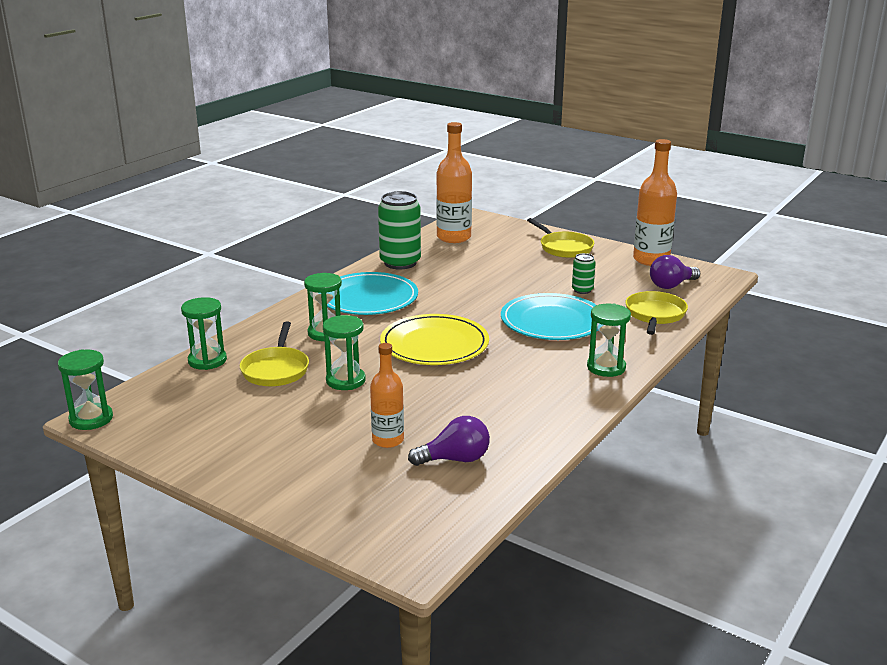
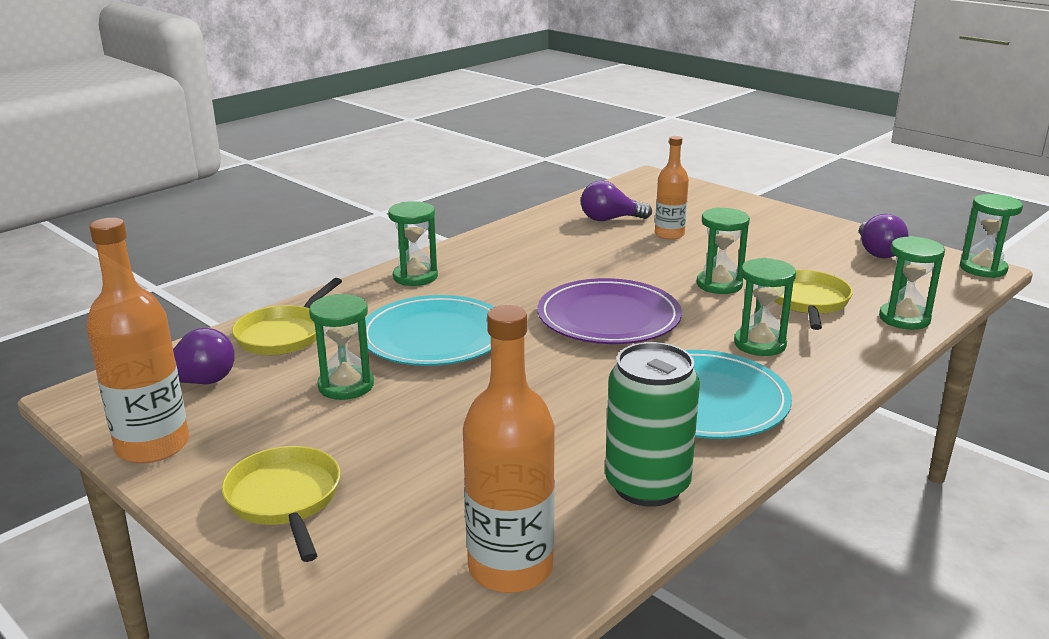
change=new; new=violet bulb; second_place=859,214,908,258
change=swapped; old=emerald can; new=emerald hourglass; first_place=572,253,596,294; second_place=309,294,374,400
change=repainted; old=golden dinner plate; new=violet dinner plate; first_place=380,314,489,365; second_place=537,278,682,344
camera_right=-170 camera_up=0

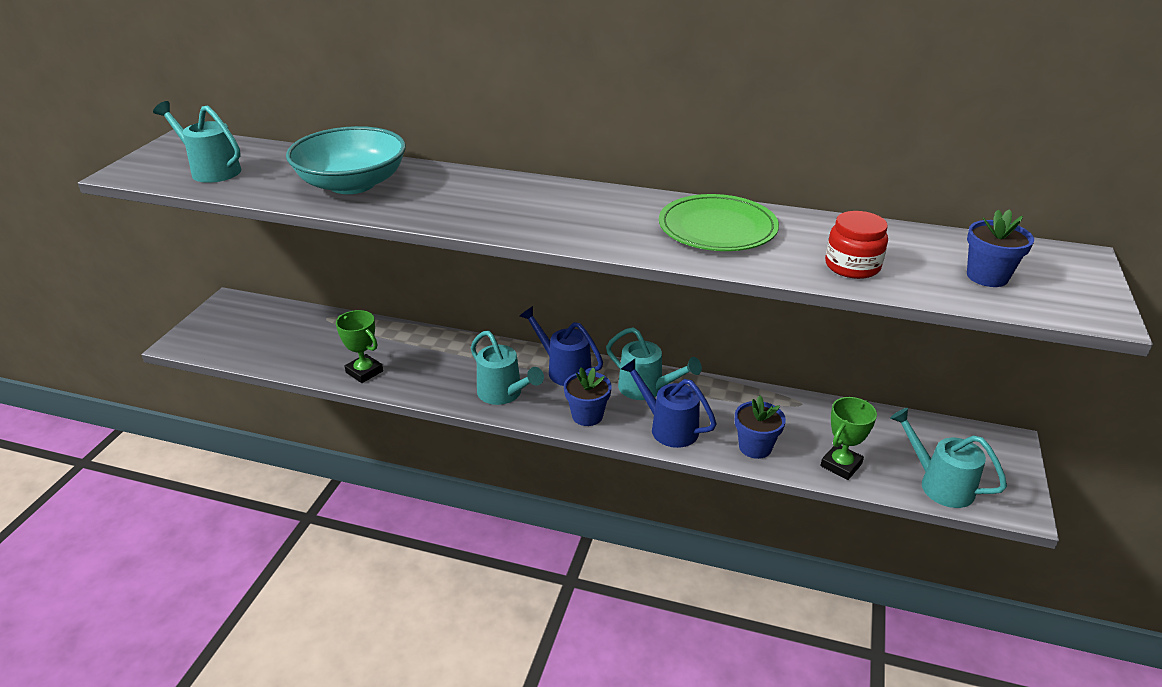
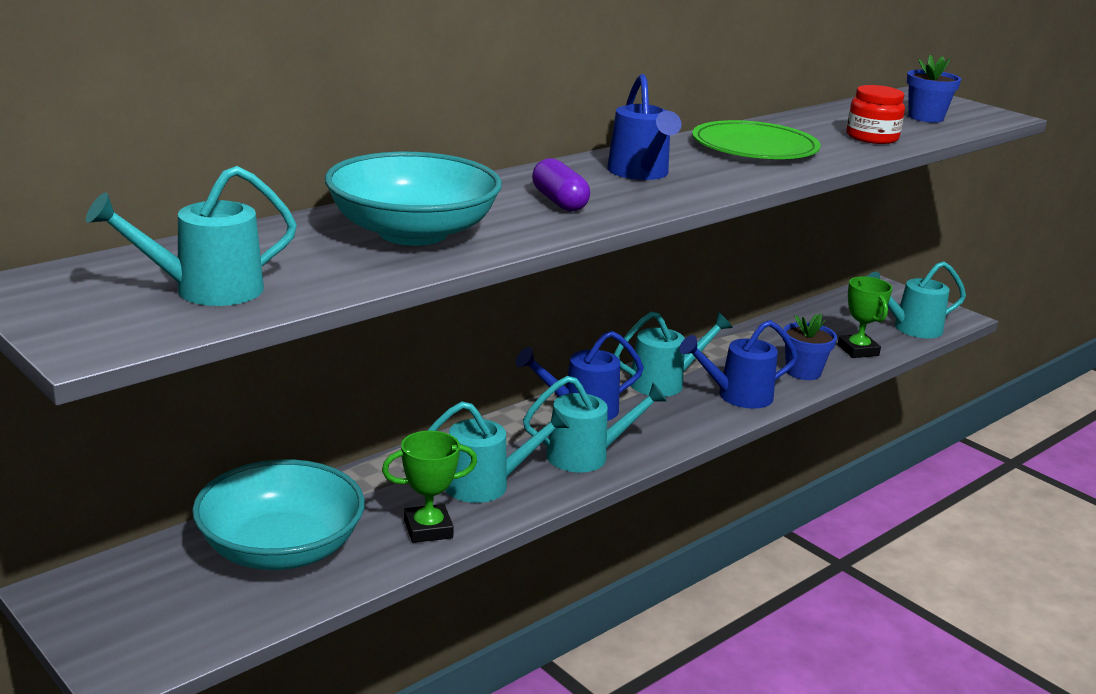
change=gone; old=royal blue flower pot; first_place=564,368,612,426
change=new; new=aqua serving bowl; second_place=192,459,365,570
change=new; new=aqua watering pot; second_place=427,402,570,503
change=new; new=violet pill; second_place=532,158,590,212
change=new; new=royal blue watering pot; second_place=607,74,682,180
camera_right=-60 camera_up=-10

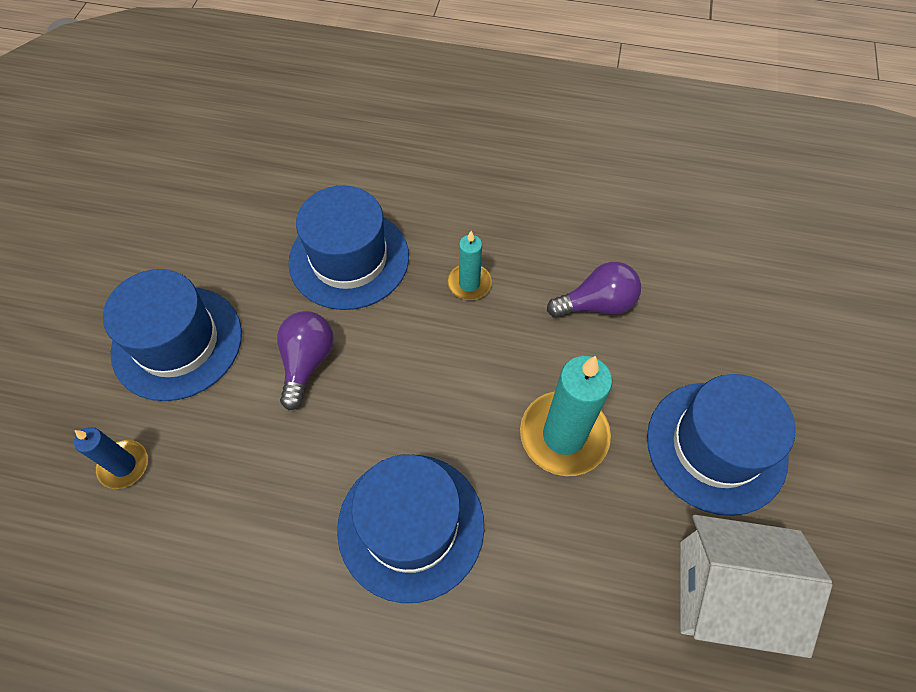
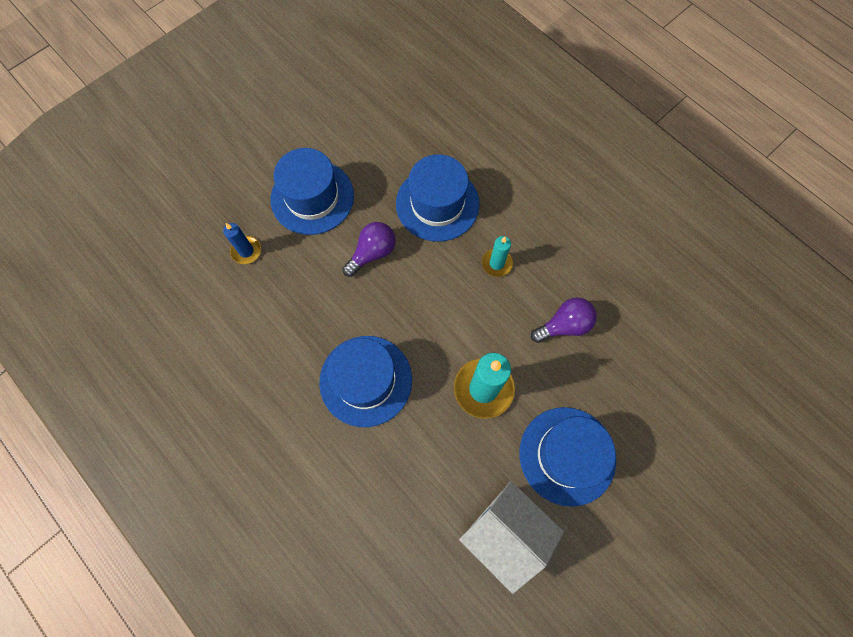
change=rotated; old=violet bulb; first_place=547,262,641,318; second_place=531,298,597,343; degrees=-45
camera_right=35 camera_up=10

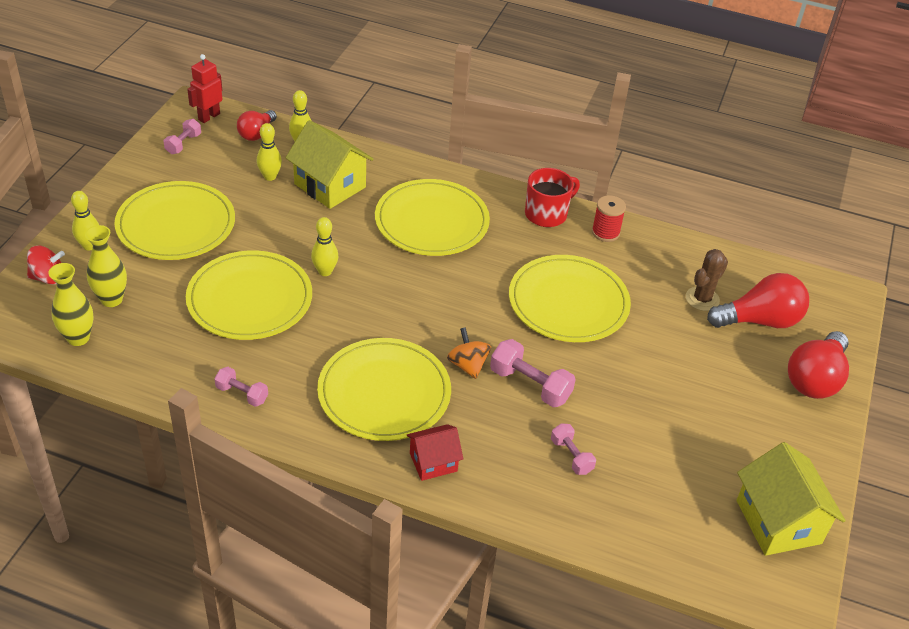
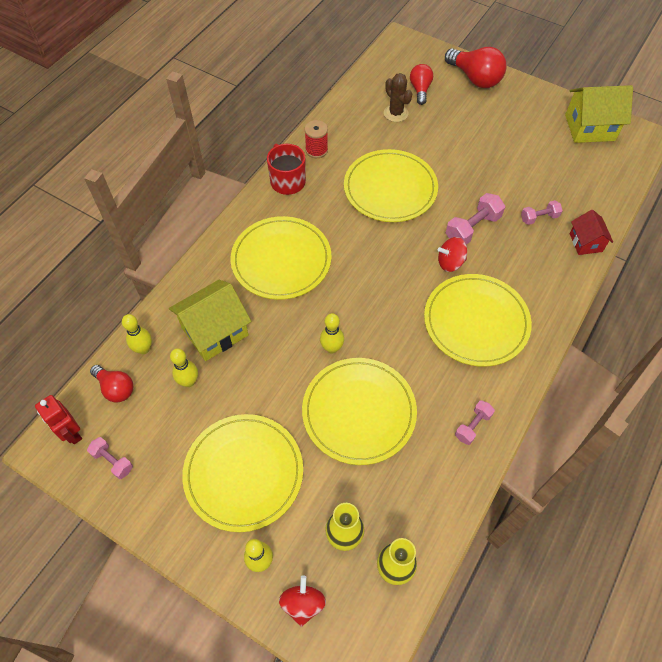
change=shifted; old=red toy house; first_place=407,424,463,481; second_place=570,210,613,255
change=repainted; old=bright orange spinning top; new=red spinning top; first_place=447,327,491,379; second_place=438,237,467,272
change=scaled; old=red bulb; first_place=707,273,809,328; second_place=410,64,433,105; factor=0.61
camera_right=-75 camera_up=15

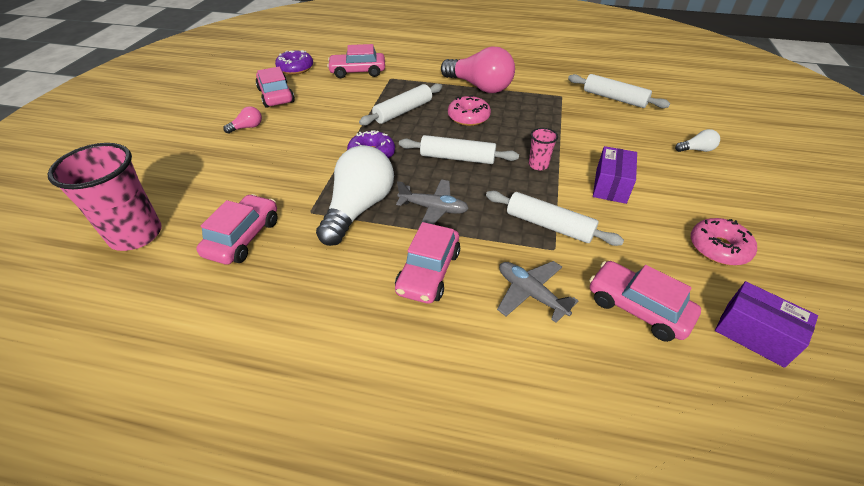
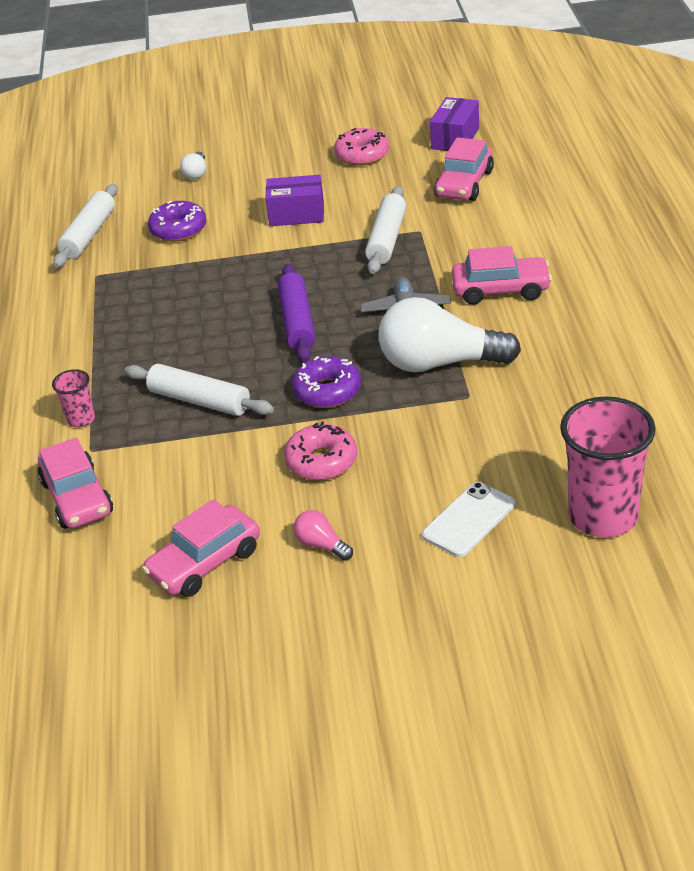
change=gone; old=rosy toy car; first_place=196,194,277,265
change=gone; old=rosy bulb; first_place=441,46,515,93
change=gone; old=grey plane; first_place=497,261,578,323
change=new; new=snow-white smartphone; second_place=422,482,515,557
change=shifted; old=violet donut; first_place=275,50,313,75; second_place=148,201,207,242
change=shifted; old=rosy donut; first_place=448,95,491,126; second_place=284,421,357,480
change=shifted; old=rosy cup; first_place=529,128,558,170; second_place=52,369,95,428
change=repainted; old=snow-white rolling pin; new=violet rolling pin; first_place=399,135,519,164; second_place=278,264,315,362
change=rotated; old=snow-white bulb; first_place=675,129,720,152; second_place=180,152,206,179; degrees=-150
camera_right=-105 camera_up=-5

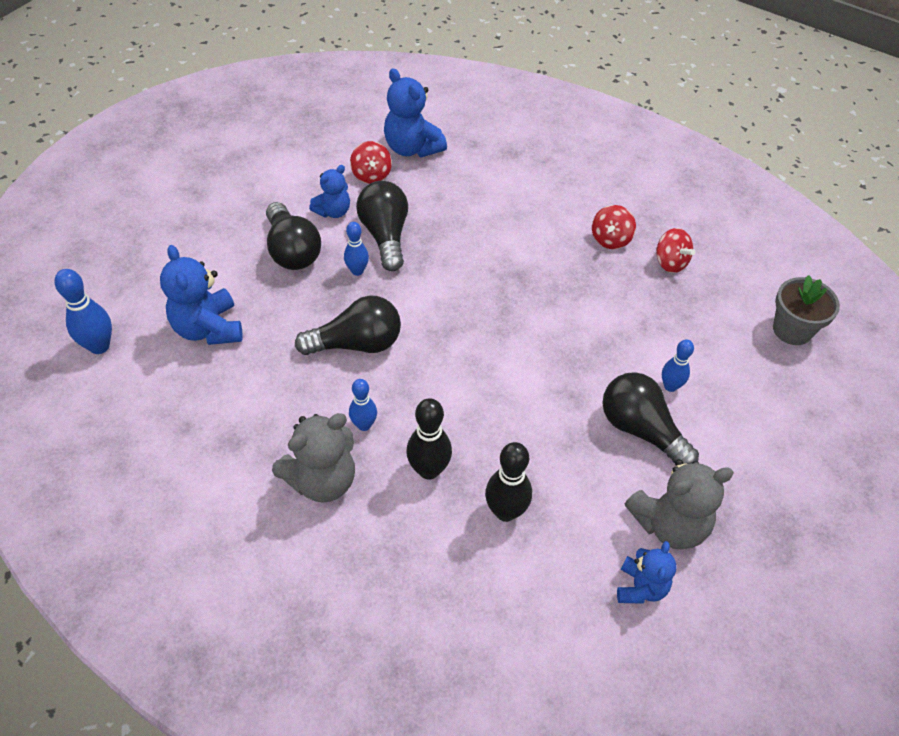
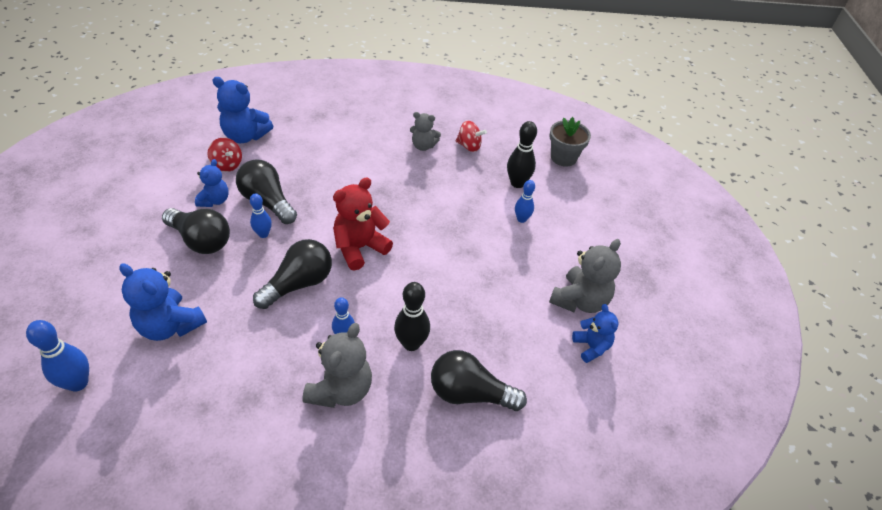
change=new; new=red teddy bear; second_place=333,177,393,271
change=shifted; old=black bowling pin; first_place=485,442,532,522; second_place=507,121,537,188
change=shifted; old=black bulb; first_place=602,372,699,464; second_place=431,350,527,411
change=swapped; old=red spinning top; new=grey teddy bear; first_place=592,205,636,249; second_place=410,112,441,151
camera_right=-35 camera_up=-5

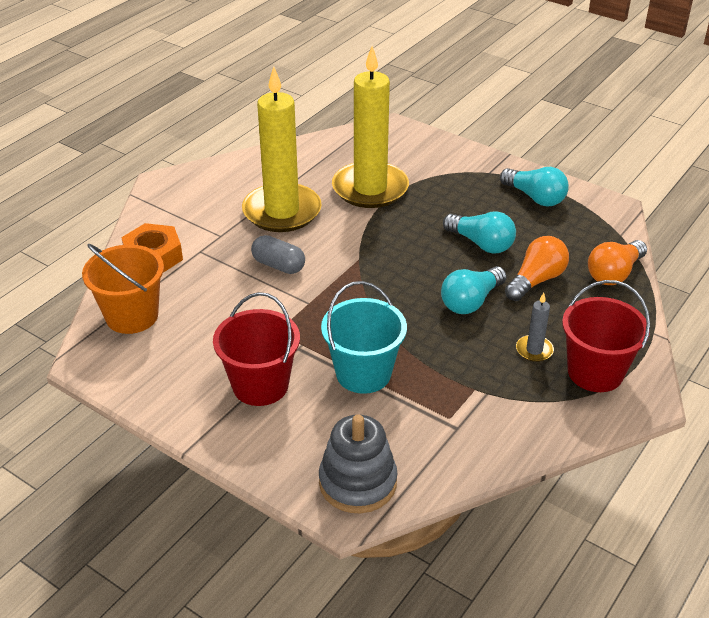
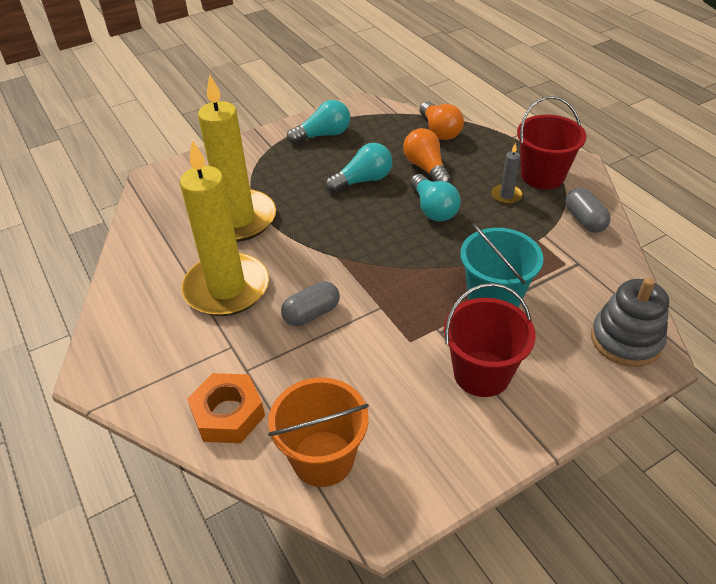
change=new; new=grey pill; second_place=565,188,611,233
camera_right=-65 camera_up=5

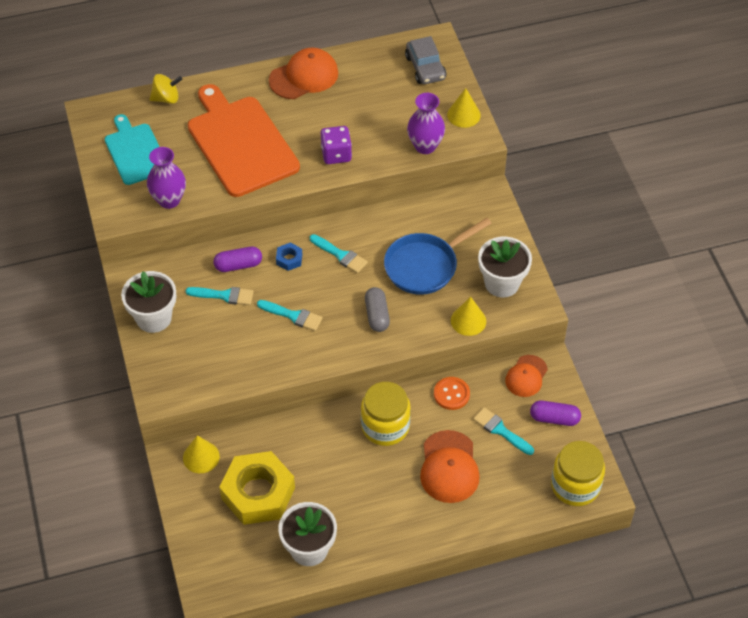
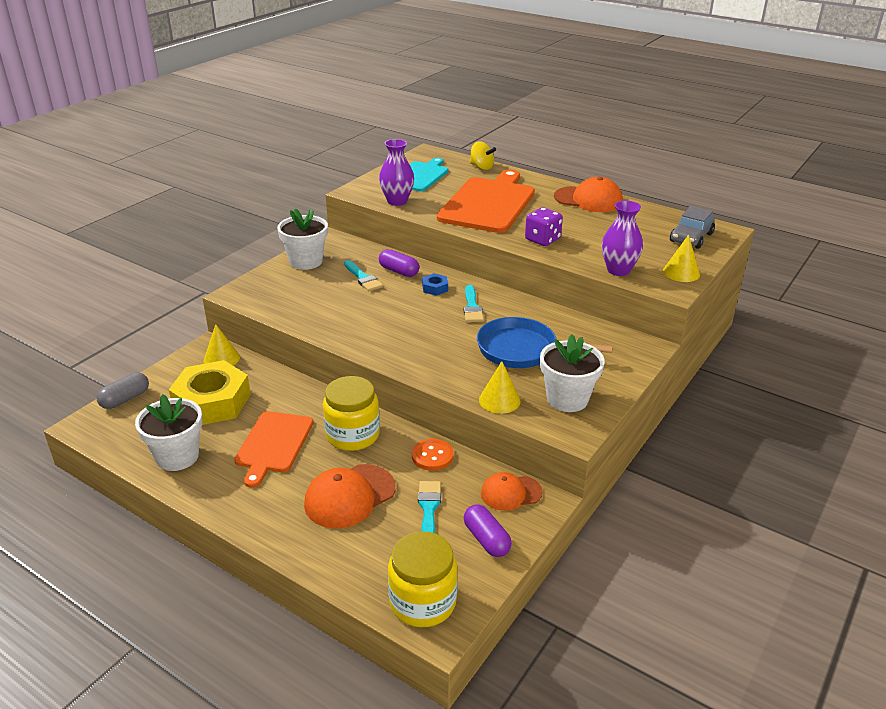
change=gone; old=aqua paintbrush; first_place=257,300,323,331
change=new; new=bright orange chopping board; second_place=234,411,313,488
change=shifted; old=grey pill; first_place=365,287,390,332; second_place=96,373,149,409
camera_right=50 camera_up=-20

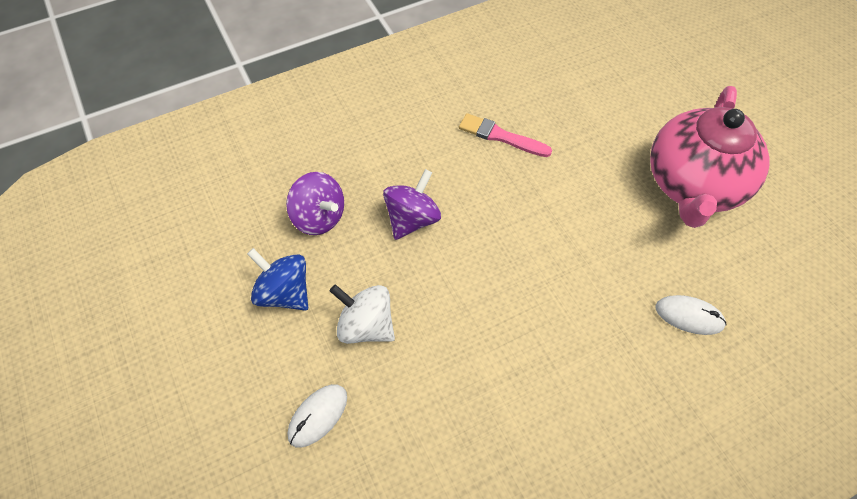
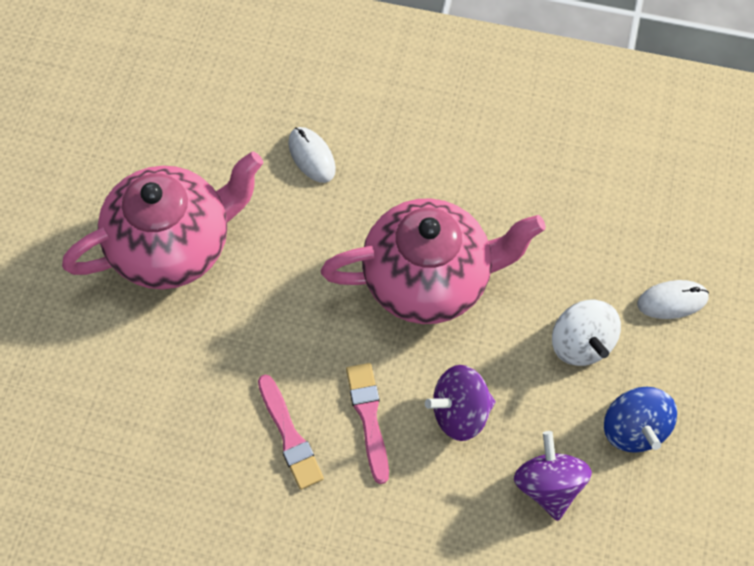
change=new; new=rosy china teapot; second_place=321,198,546,324
change=new; new=rosy paintbrush; second_place=346,363,389,484
camera_right=-140 camera_up=5

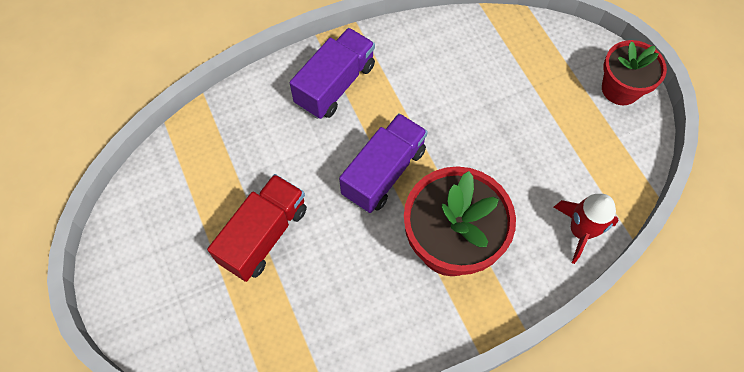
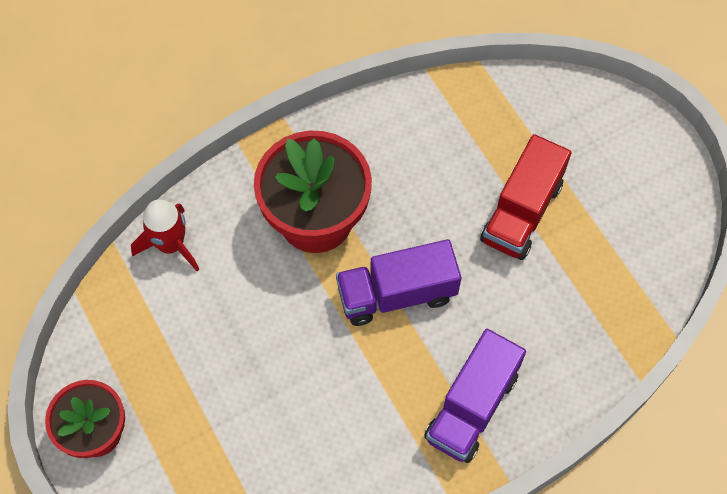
change=rotated; old=violet lorry; first_place=339,113,428,213; second_place=336,239,461,326; degrees=45
camera_right=175 camera_up=0

